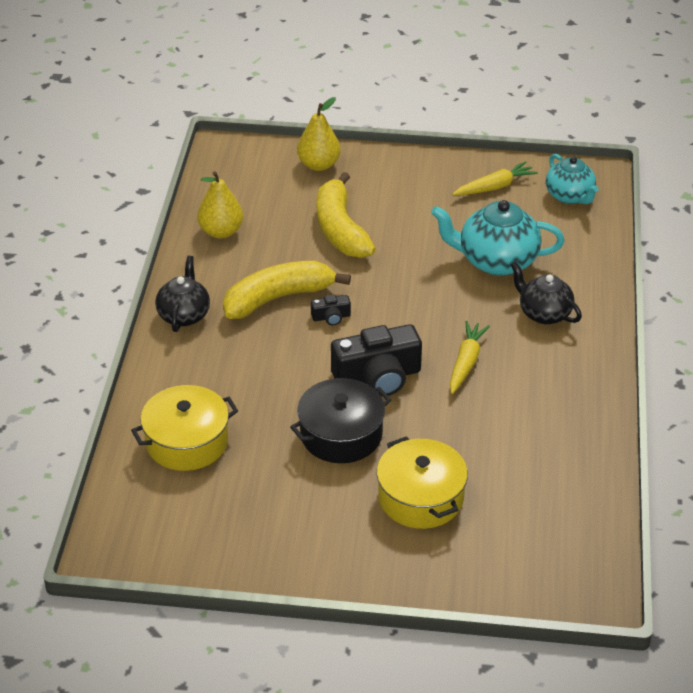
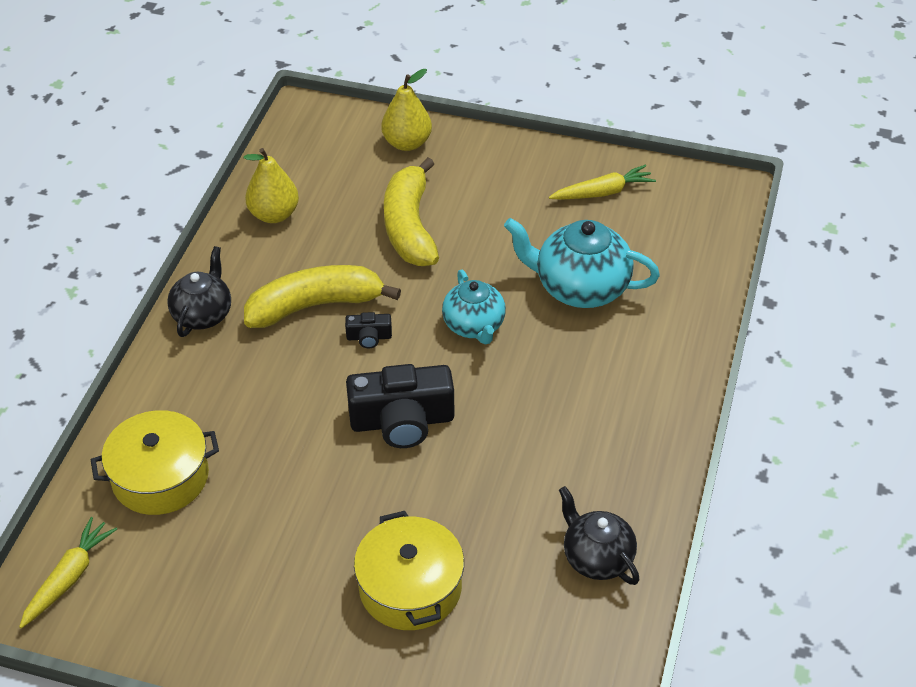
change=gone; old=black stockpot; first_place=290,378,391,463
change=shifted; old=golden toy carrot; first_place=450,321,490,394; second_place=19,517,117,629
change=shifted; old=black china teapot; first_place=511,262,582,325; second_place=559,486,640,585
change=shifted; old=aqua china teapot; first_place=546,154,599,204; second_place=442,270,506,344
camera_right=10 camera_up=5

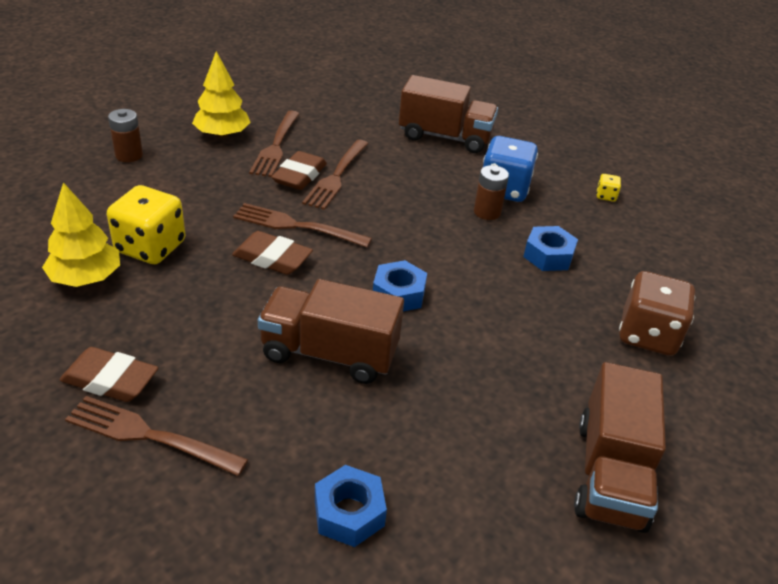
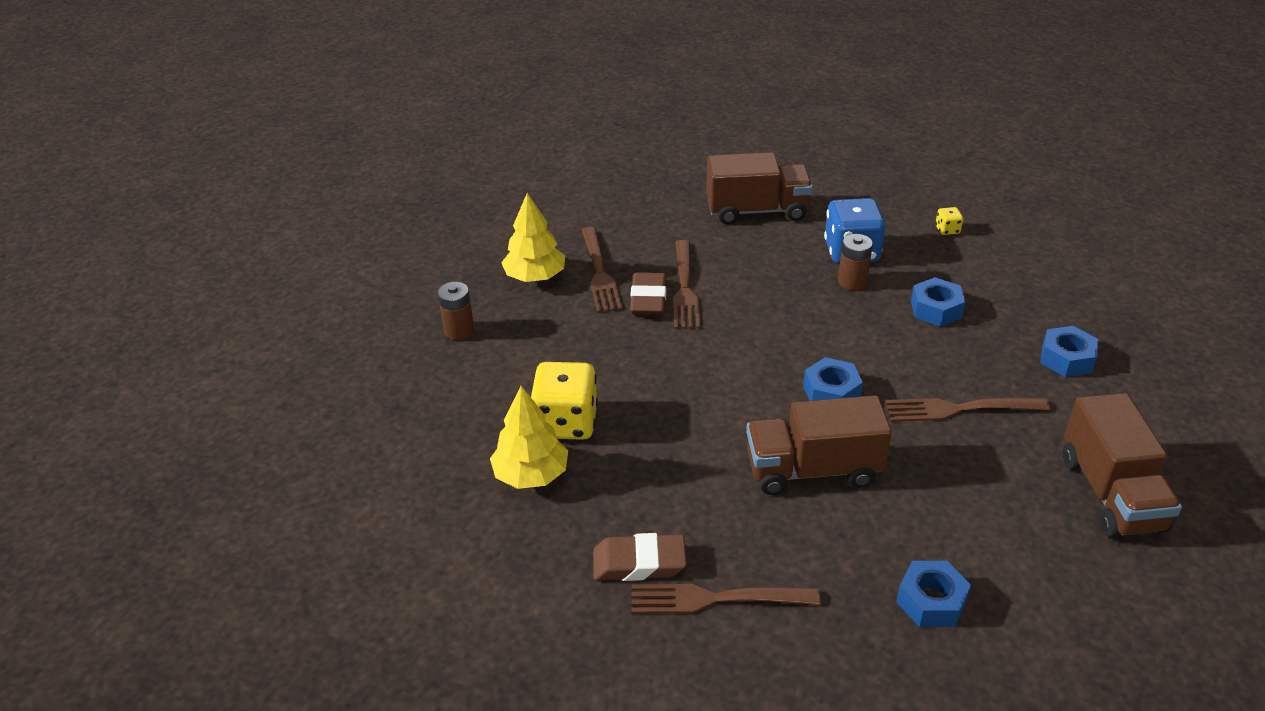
change=gone; old=dark brown pencil eraser; first_place=232,231,313,275
change=shifted; old=dark brown fork; first_place=233,203,372,247; second_place=886,398,1050,422
change=swapped; old=dark brown die; new=royal blue hexagon nut; first_place=619,271,695,356; second_place=1040,326,1098,377
camera_right=-15 camera_up=0

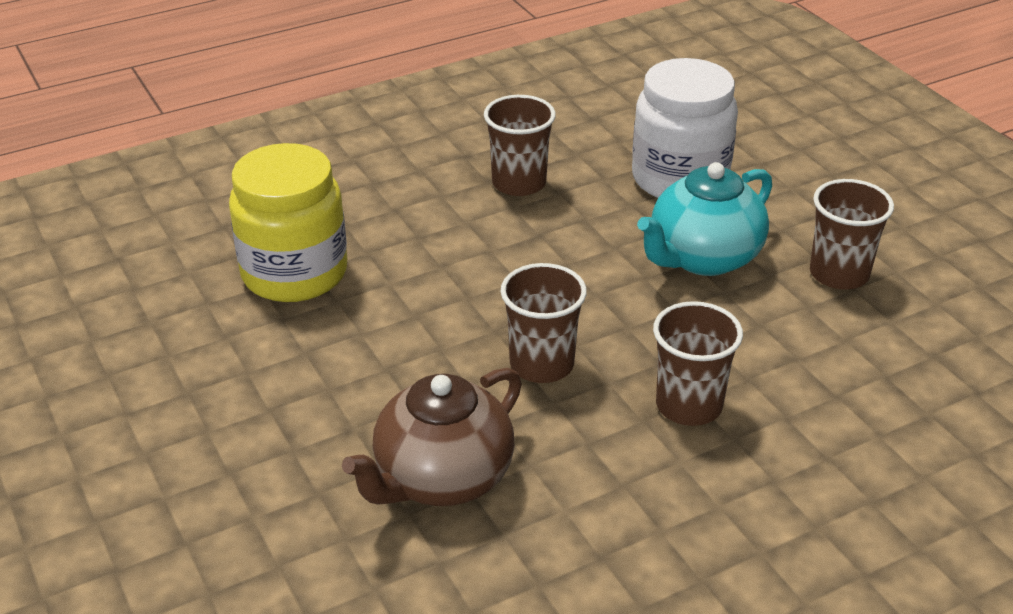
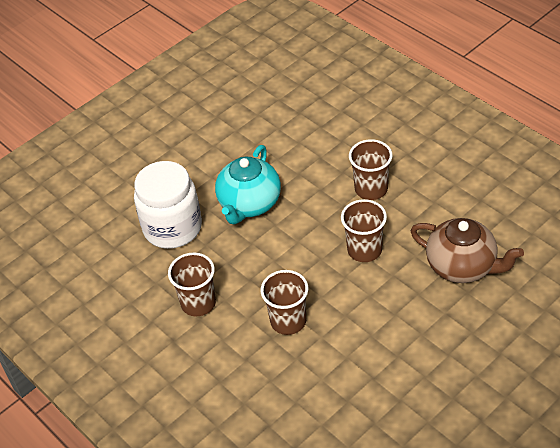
change=gone; old=golden jar; first_place=229,143,347,302
change=shifted; old=dark brown cup; first_place=810,179,894,289; second_place=261,270,308,335
change=rotated; old=aqua china teapot; first_place=637,162,772,276; second_place=215,145,281,224; degrees=75
camera_right=-100 camera_up=10

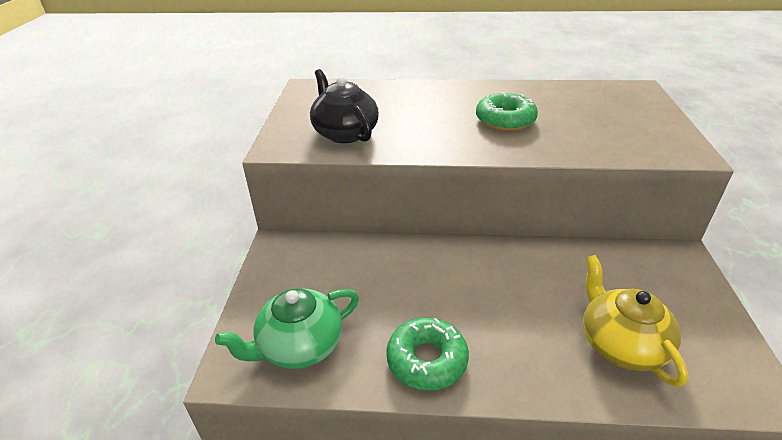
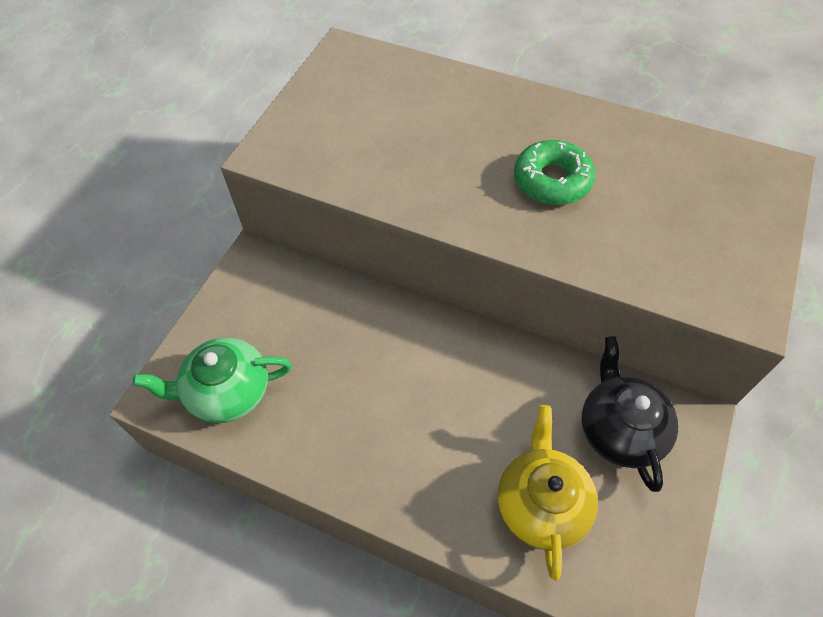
change=gone; old=emerald donut; first_place=386,317,469,391
change=shifted; old=black china teapot; first_place=310,69,379,143; second_place=582,336,678,492
camera_right=20 camera_up=20

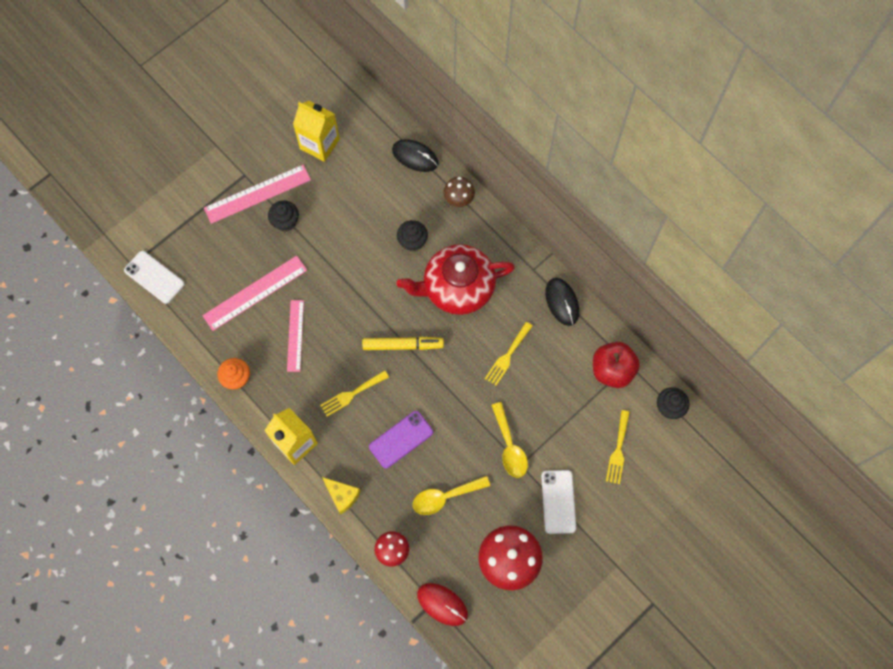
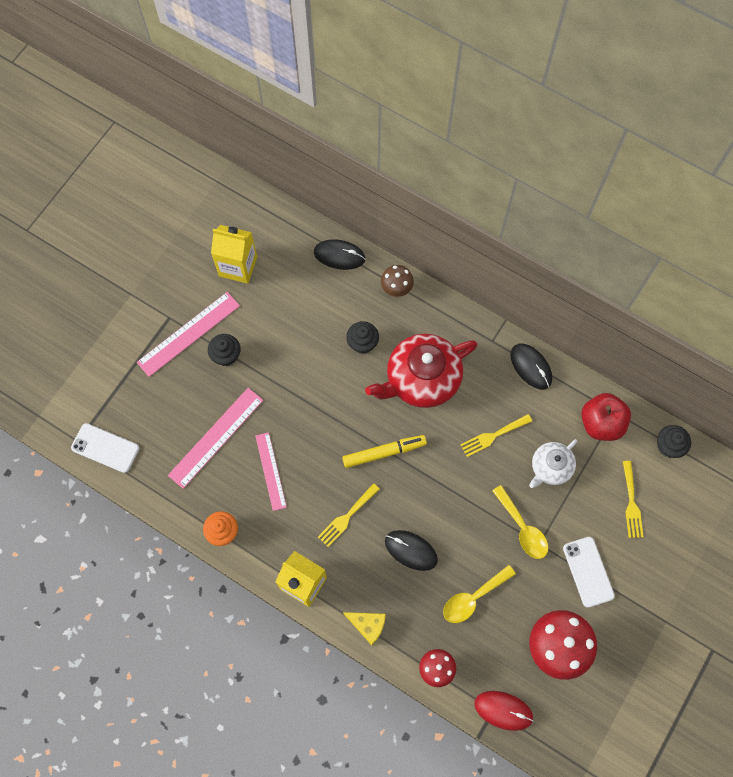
change=new; new=snow-white china teapot; second_place=529,439,577,488
change=swapped; old=violet smartphone; new=black PC mouse; first_place=369,411,433,468; second_place=385,530,438,571
change=rotated; old=golden fork; first_place=485,322,532,386; second_place=460,414,532,457; degrees=45
camera_right=-15 camera_up=0

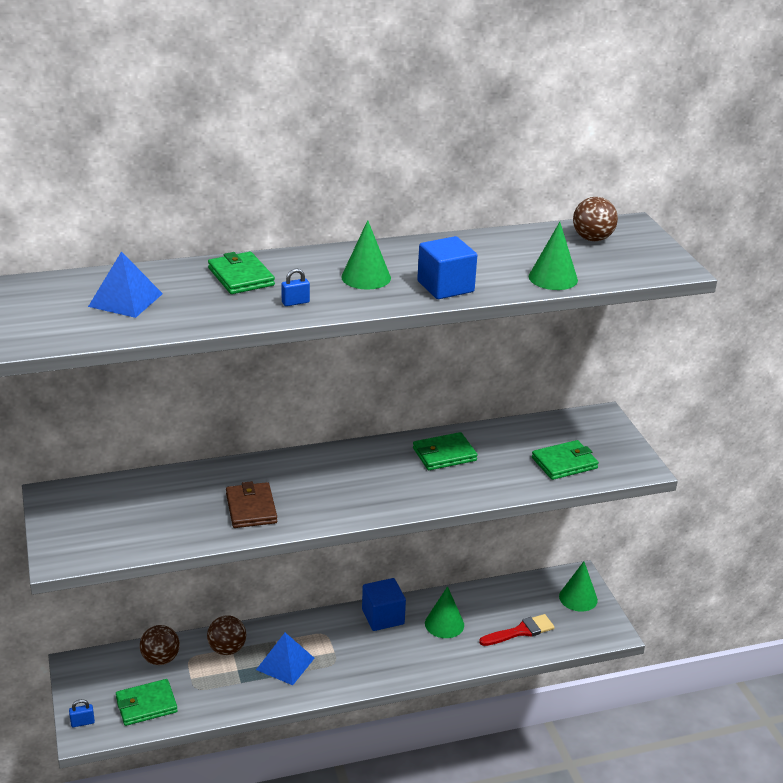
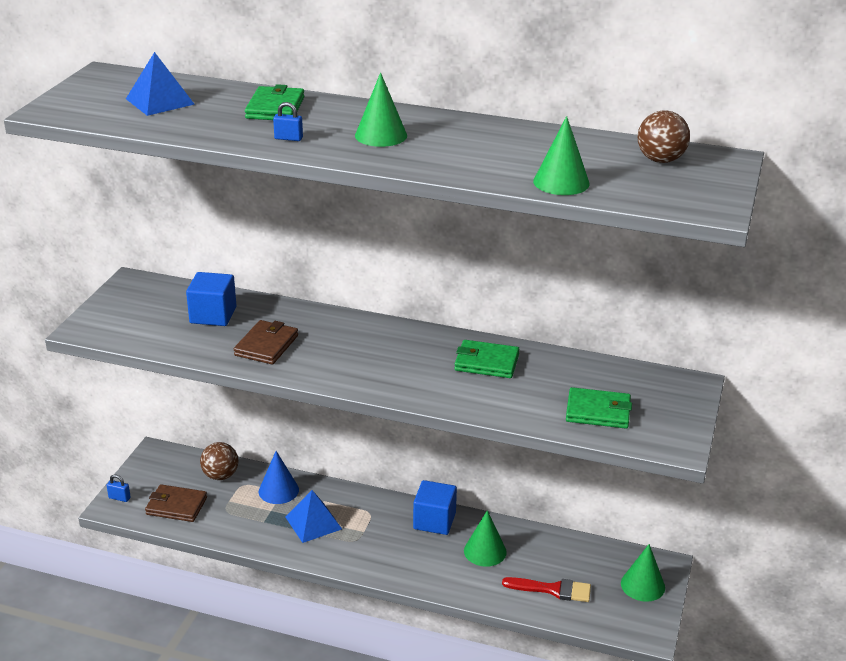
change=shifted; old=royal blue solid cube; first_place=417,236,477,299; second_place=186,272,236,326
change=swapped; old=dark brown sphere; new=royal blue cone shape; first_place=207,615,246,655; second_place=259,451,299,504
change=repainted; old=emerald billfold; new=dark brown billfold; first_place=116,679,178,726; second_place=145,484,207,522
camera_right=35 camera_up=0

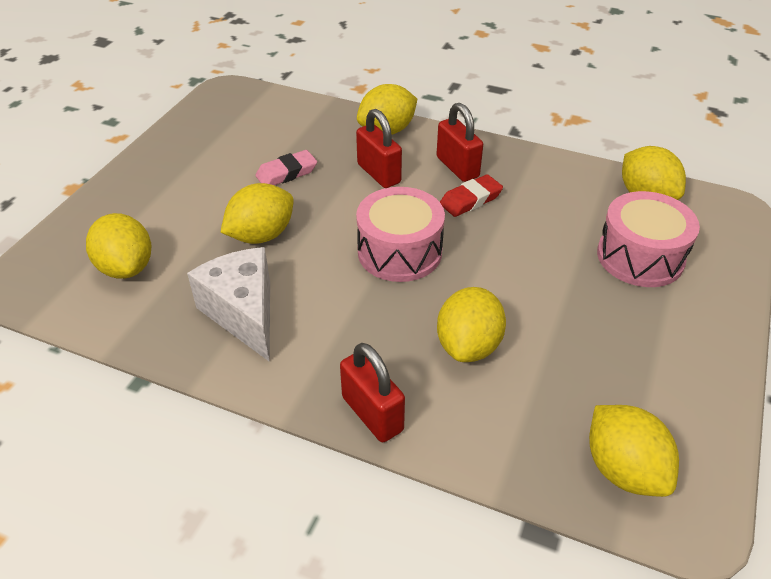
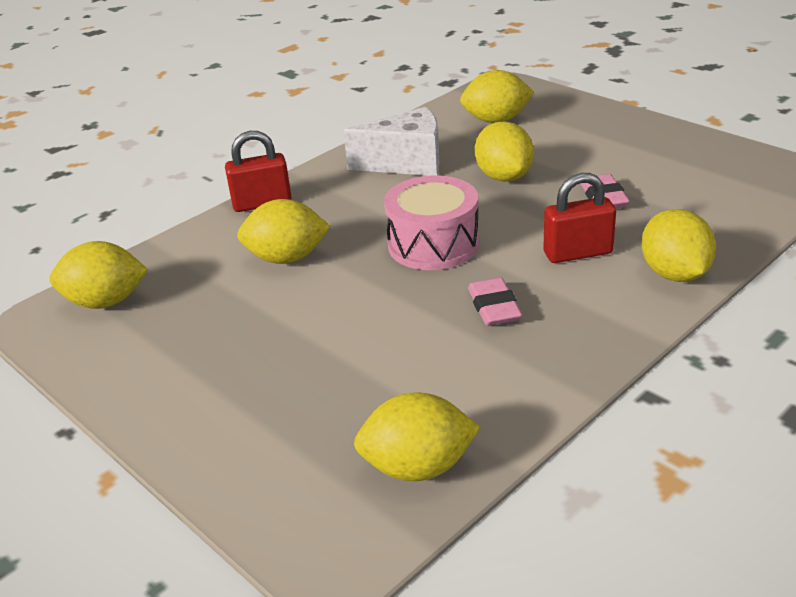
change=gone; old=red padlock; first_place=437,103,483,182
change=gone; old=rosy snare drum; first_place=597,191,700,287
change=repainted; old=red pencil eraser; new=rosy pencil eraser; first_place=440,174,503,217; second_place=468,278,522,326
change=rotated; old=golden citrus fruit; first_place=437,287,506,362; second_place=237,199,331,264; degrees=-45
camera_right=115 camera_up=-10

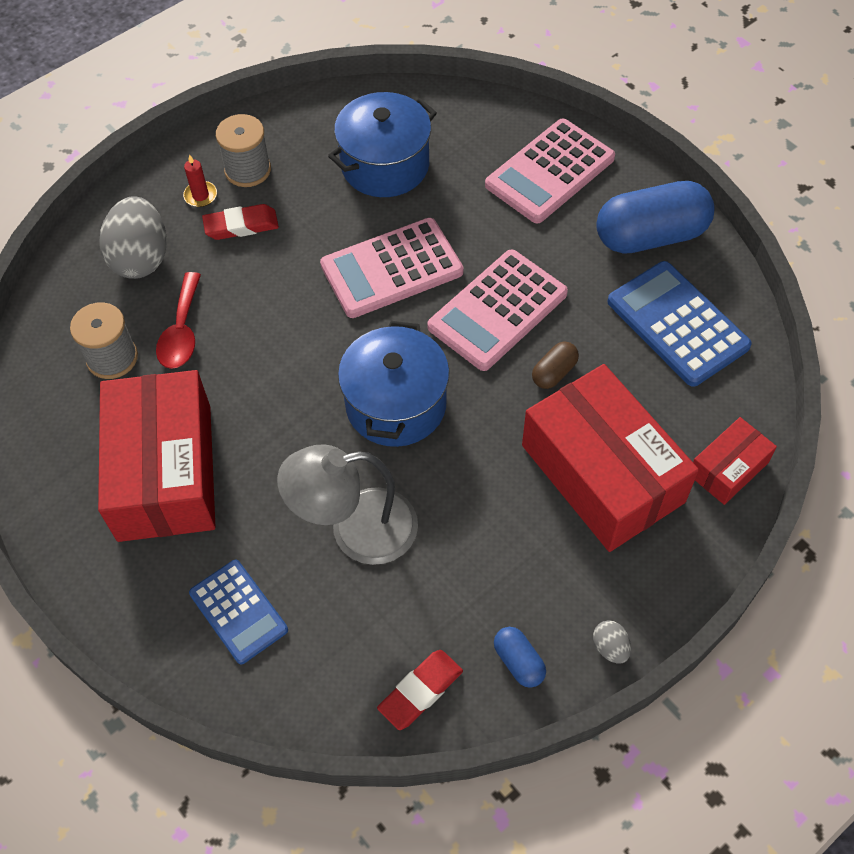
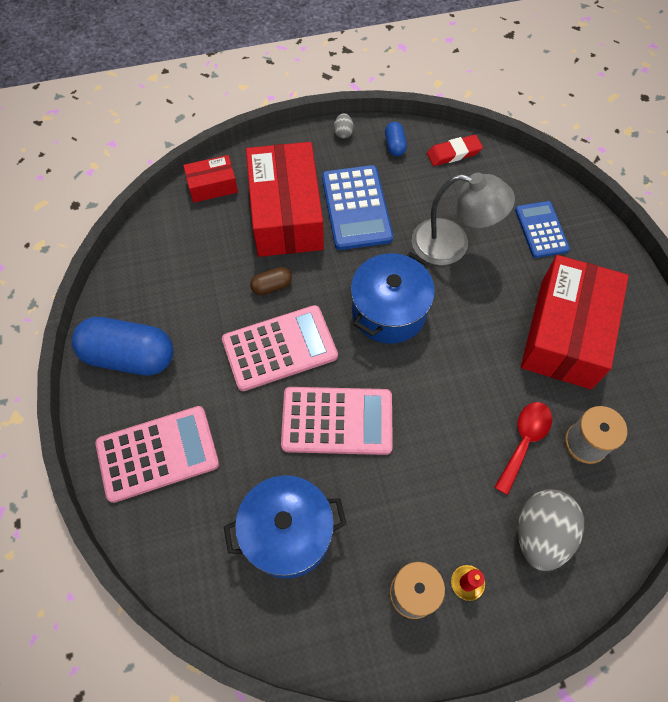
change=gone; old=red pencil eraser; first_place=202,204,279,240
change=shifted; old=royal blue adding machine; first_place=607,261,752,387; second_place=322,165,393,250
camera_right=-155 camera_up=5

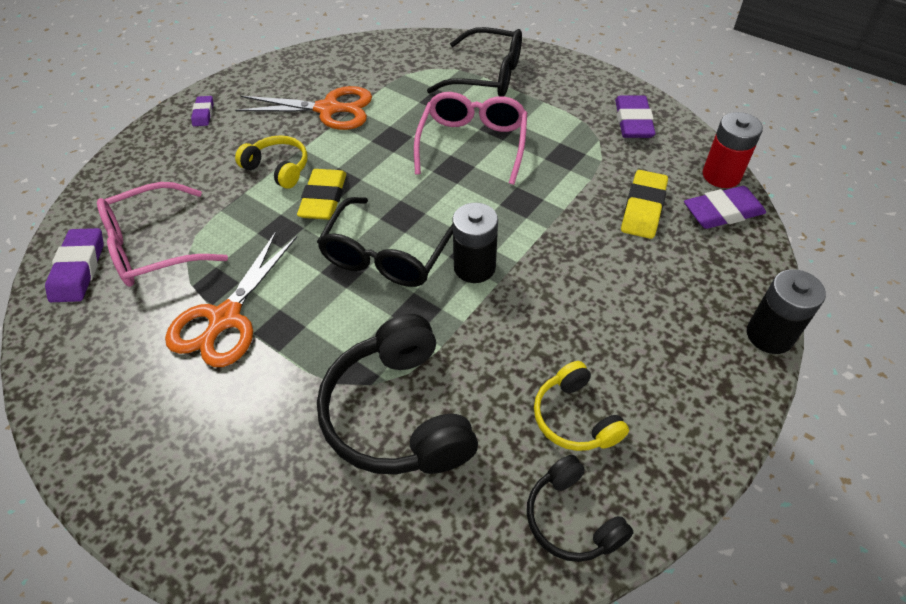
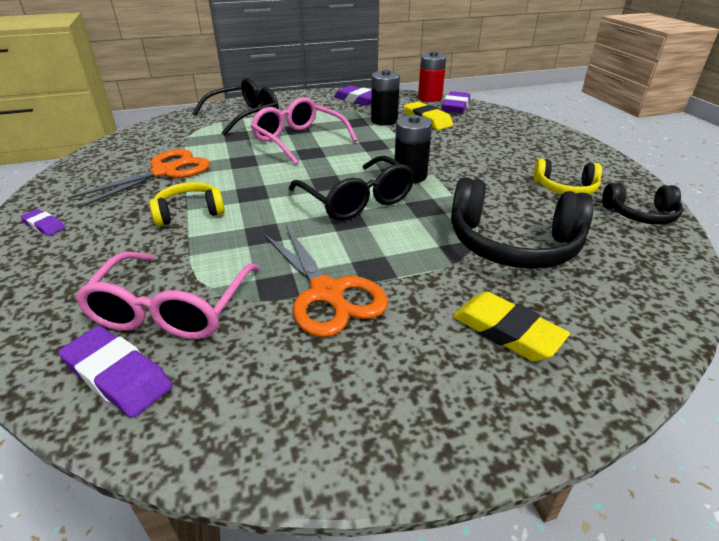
change=shifted; old=golden pencil eraser; first_place=297,169,346,220; second_place=453,292,570,361
change=shifted; old=black battery; first_place=747,269,826,354; second_place=371,69,400,125
camera_right=-55 camera_up=-15

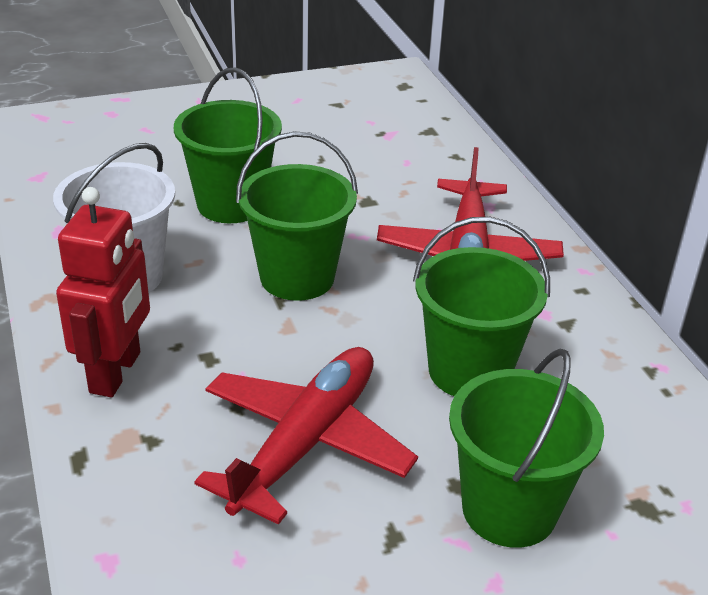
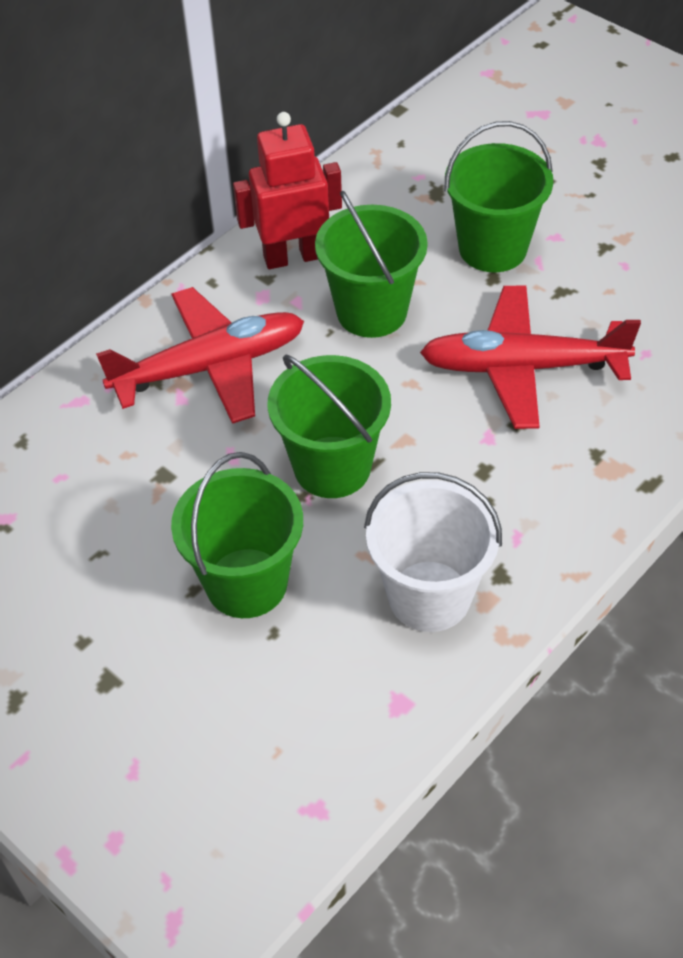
change=shifted; old=red robot figure; first_place=56,187,150,397; second_place=233,112,342,269
camera_right=-115 camera_up=15

